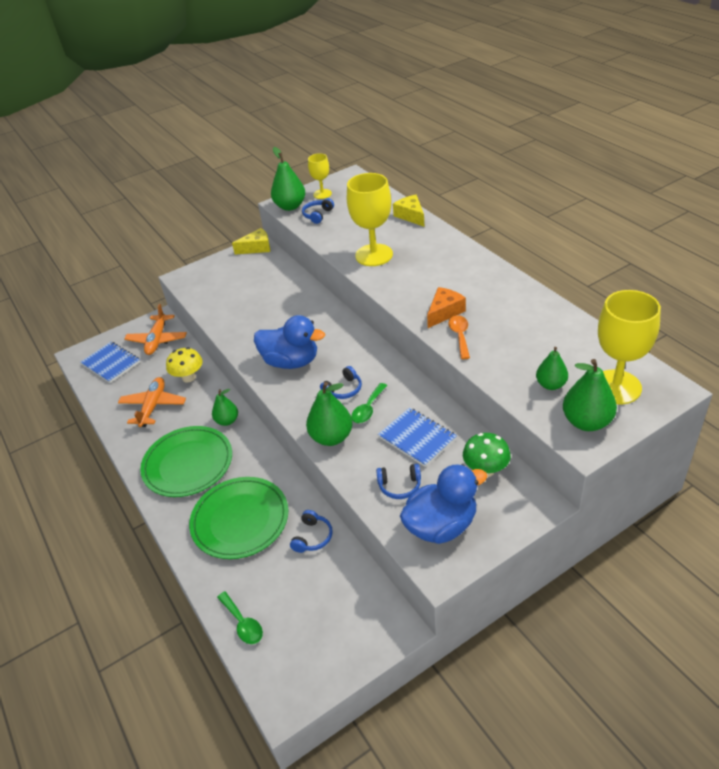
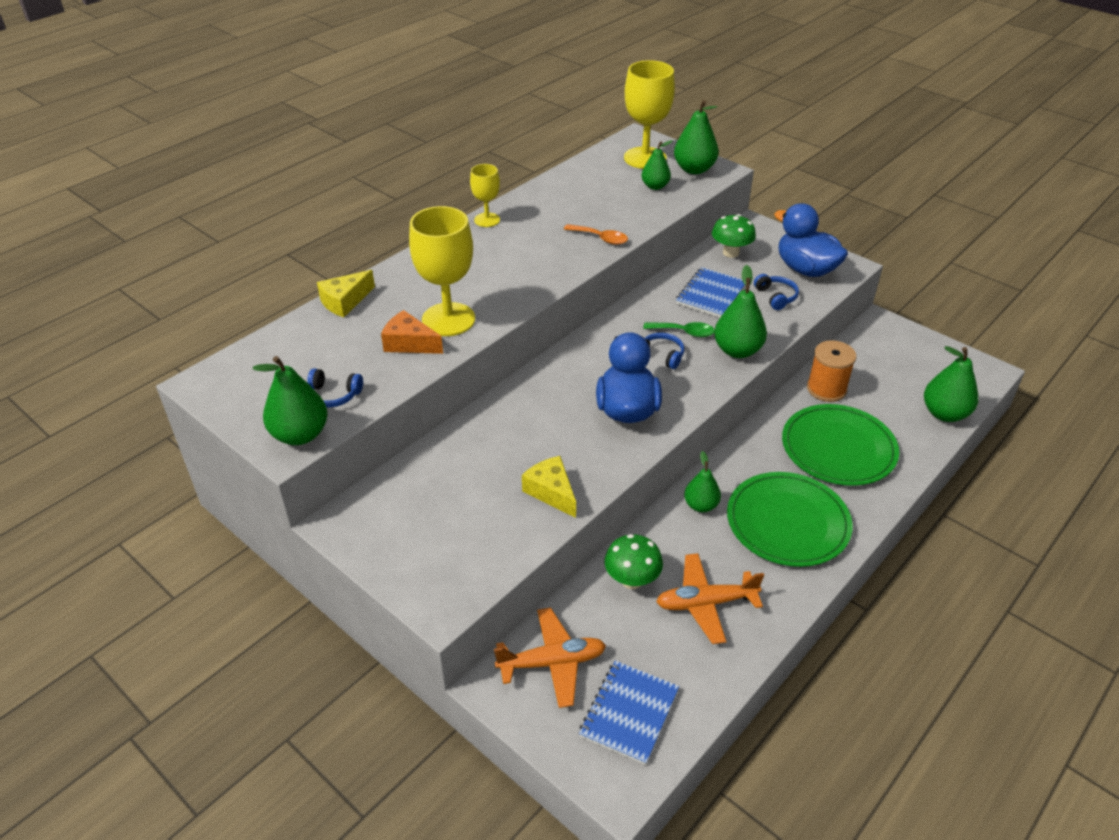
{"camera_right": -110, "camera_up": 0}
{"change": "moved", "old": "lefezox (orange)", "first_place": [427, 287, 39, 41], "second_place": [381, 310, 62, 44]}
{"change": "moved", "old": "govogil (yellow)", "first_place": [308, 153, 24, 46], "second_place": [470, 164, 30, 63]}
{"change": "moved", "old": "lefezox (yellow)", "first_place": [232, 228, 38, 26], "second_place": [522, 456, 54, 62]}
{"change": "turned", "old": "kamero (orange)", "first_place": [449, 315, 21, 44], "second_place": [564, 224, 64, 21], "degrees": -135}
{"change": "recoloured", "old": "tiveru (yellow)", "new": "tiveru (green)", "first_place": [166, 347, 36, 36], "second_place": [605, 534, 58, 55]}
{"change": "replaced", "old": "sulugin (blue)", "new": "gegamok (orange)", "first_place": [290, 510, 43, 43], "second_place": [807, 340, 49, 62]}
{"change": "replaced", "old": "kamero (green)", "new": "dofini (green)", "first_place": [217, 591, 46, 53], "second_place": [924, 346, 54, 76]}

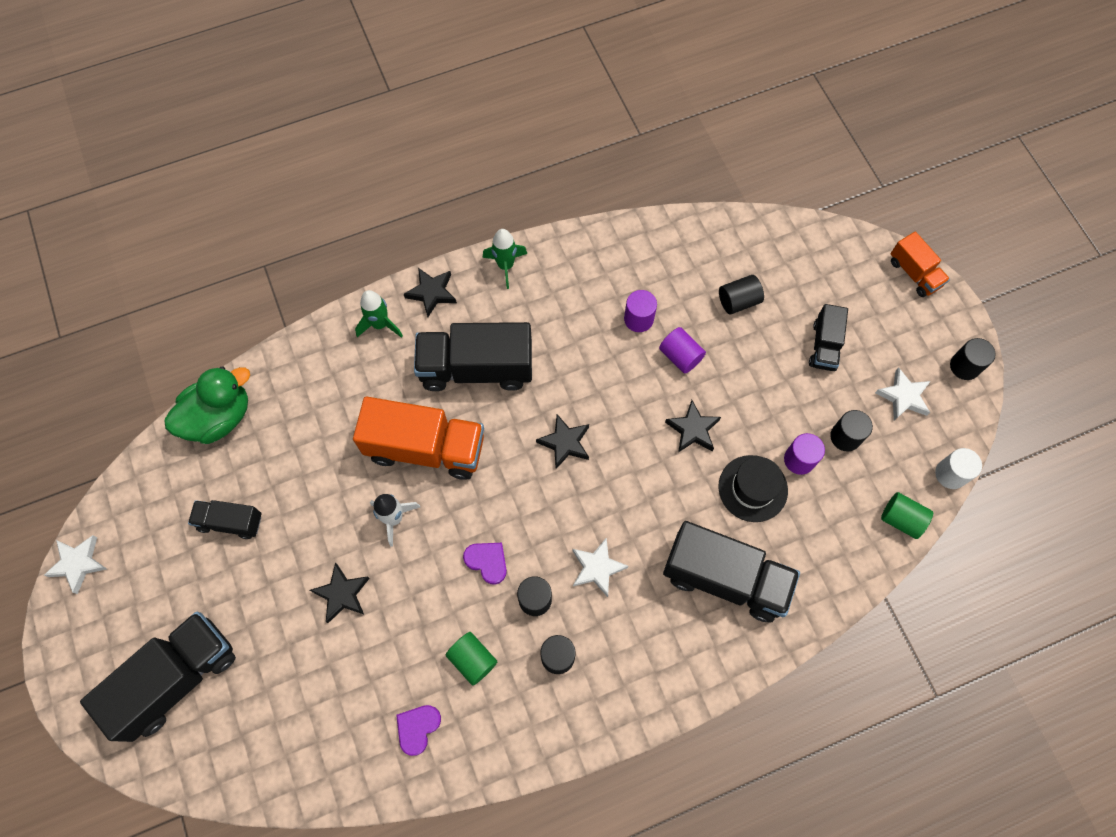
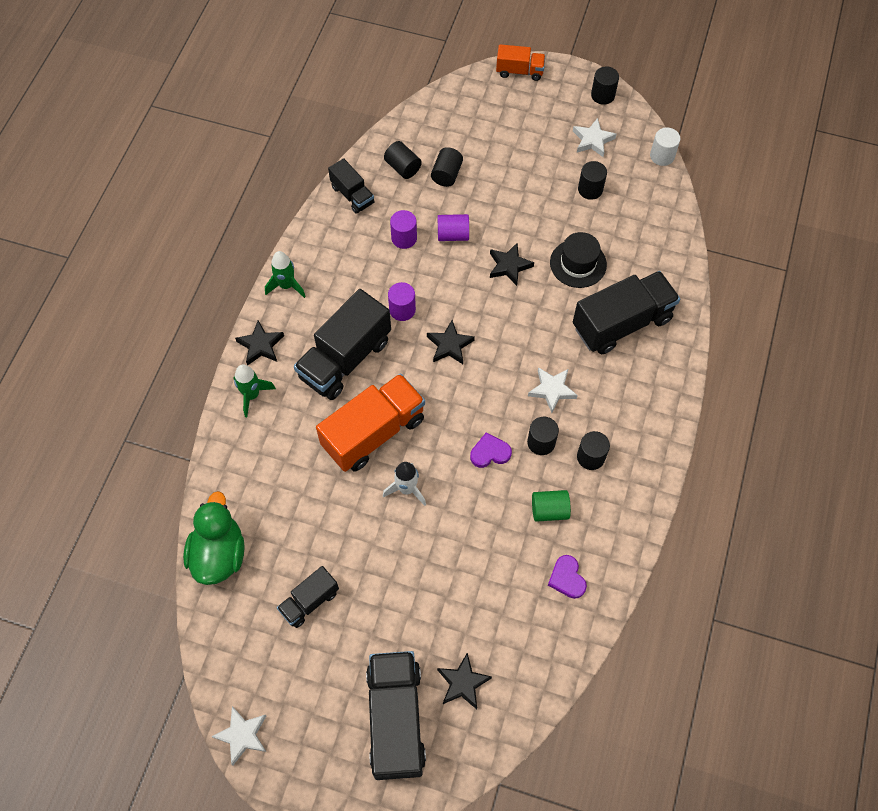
{"camera_right": -50, "camera_up": -5}
{"change": "moved", "old": "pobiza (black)", "first_place": [809, 304, 39, 67], "second_place": [328, 158, 47, 56]}
{"change": "added", "new": "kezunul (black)", "second_place": [384, 141, 38, 38]}
{"change": "moved", "old": "kezunul (purple)", "first_place": [784, 433, 41, 42], "second_place": [388, 282, 28, 39]}
{"change": "moved", "old": "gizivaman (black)", "first_place": [310, 563, 60, 60], "second_place": [437, 653, 55, 56]}
{"change": "removed", "old": "kezunul (green)", "first_place": [881, 492, 52, 47]}

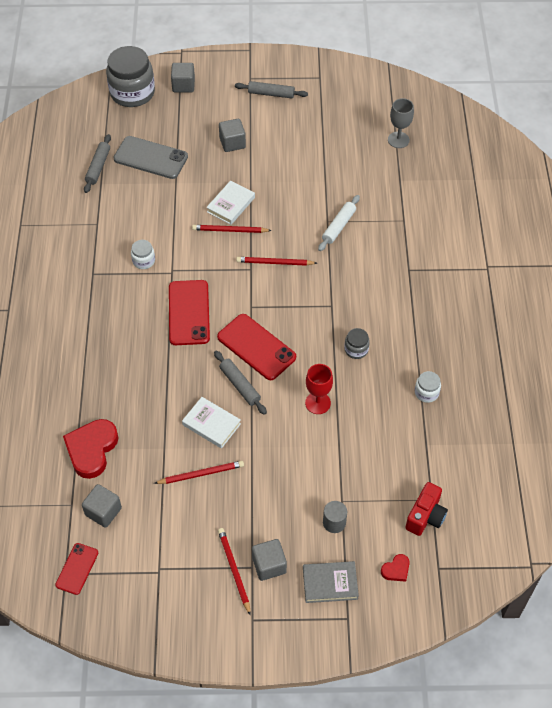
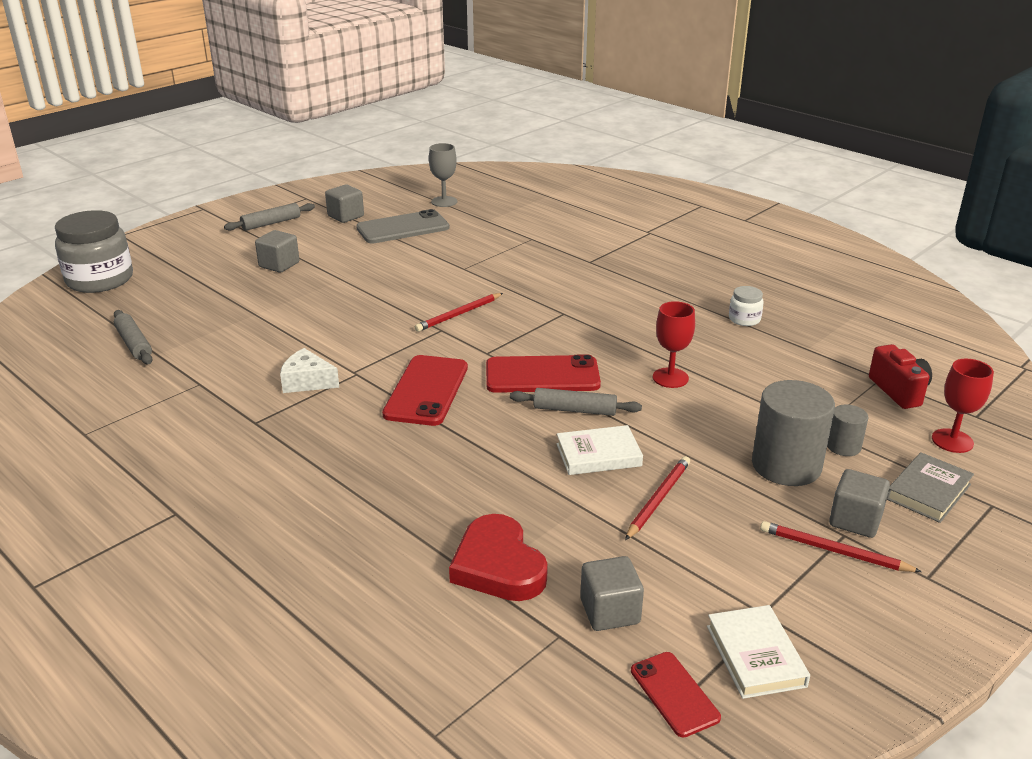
{"camera_right": -45, "camera_up": -25}
{"change": "replaced", "old": "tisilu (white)", "new": "lefezox (white)", "first_place": [131, 240, 24, 29], "second_place": [280, 348, 59, 45]}
{"change": "moved", "old": "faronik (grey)", "first_place": [171, 63, 24, 30], "second_place": [325, 185, 39, 38]}
{"change": "moved", "old": "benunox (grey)", "first_place": [113, 136, 75, 43], "second_place": [356, 209, 93, 35]}
{"change": "turned", "old": "benunox (red)", "first_place": [169, 280, 41, 65], "second_place": [382, 355, 86, 71], "degrees": 60}
{"change": "moved", "old": "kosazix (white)", "first_place": [206, 180, 49, 45], "second_place": [707, 605, 103, 94]}
{"change": "added", "new": "kezunul (grey)", "second_place": [752, 380, 83, 106]}
{"change": "replaced", "old": "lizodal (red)", "new": "govogil (red)", "first_place": [381, 554, 29, 28], "second_place": [932, 359, 62, 94]}
{"change": "removed", "old": "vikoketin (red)", "first_place": [192, 225, 80, 8]}
{"change": "removed", "old": "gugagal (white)", "first_place": [318, 195, 42, 56]}
{"change": "removed", "old": "tisilu (grey)", "first_place": [344, 328, 26, 31]}

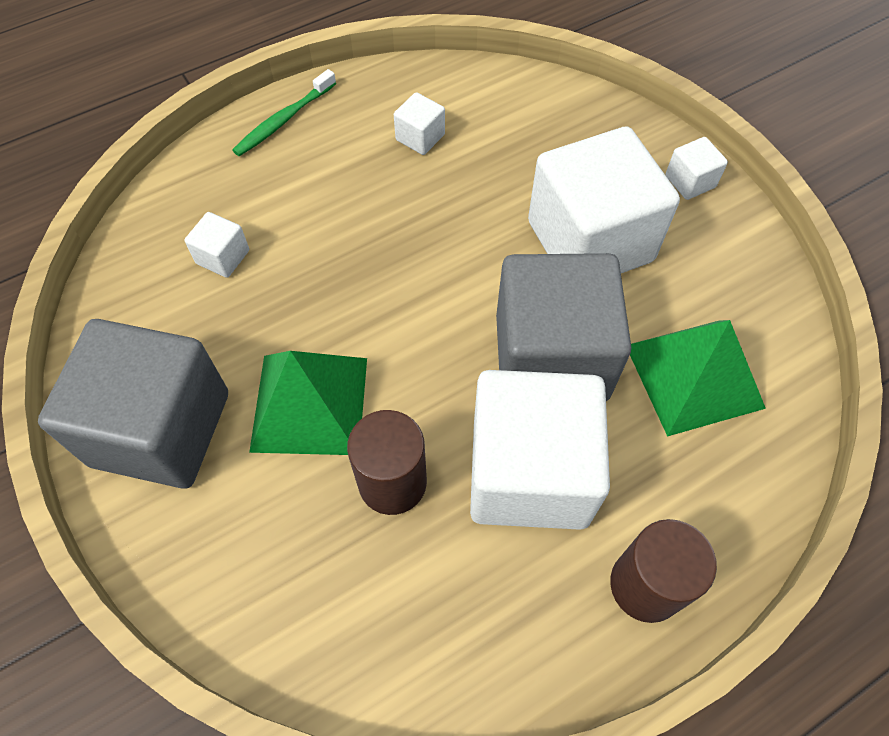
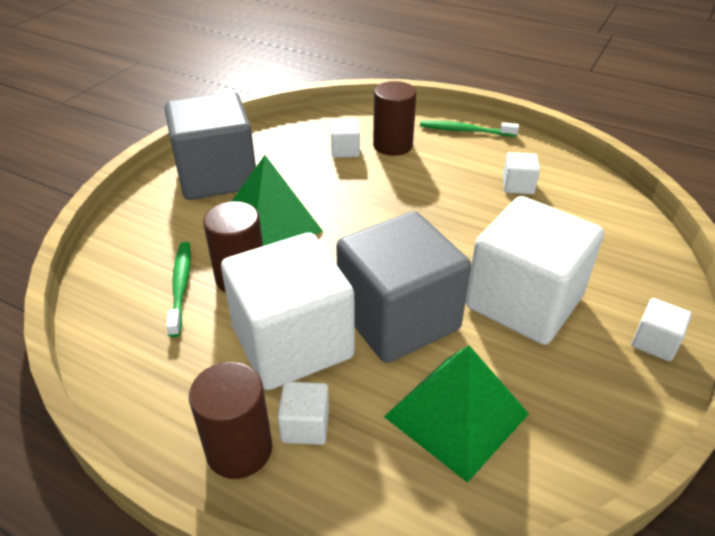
{"camera_right": 60, "camera_up": -20}
{"change": "added", "new": "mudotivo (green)", "second_place": [166, 242, 25, 95]}
{"change": "added", "new": "faronik (white)", "second_place": [278, 381, 51, 64]}
{"change": "added", "new": "kezunul (brown)", "second_place": [373, 81, 43, 75]}

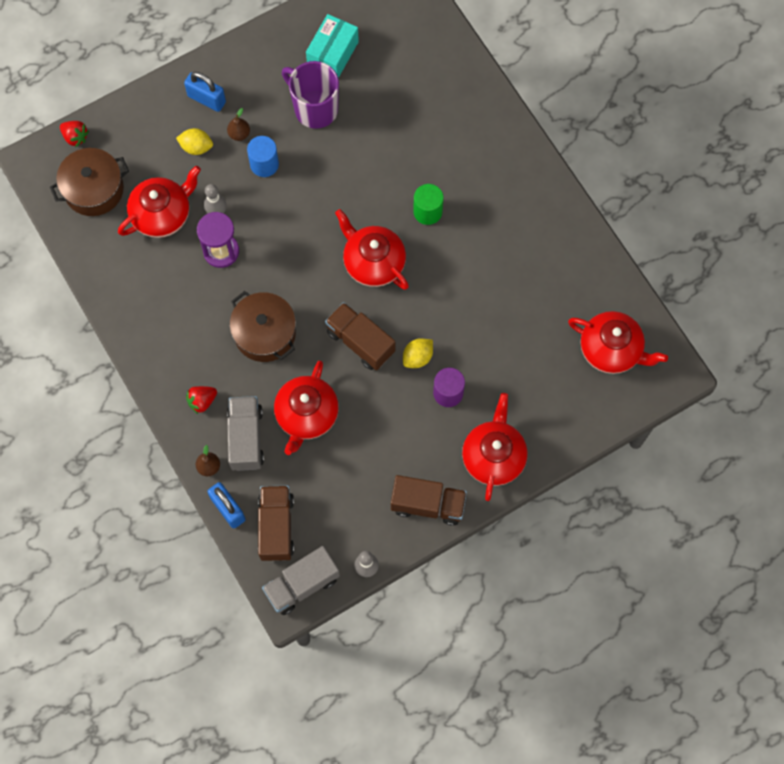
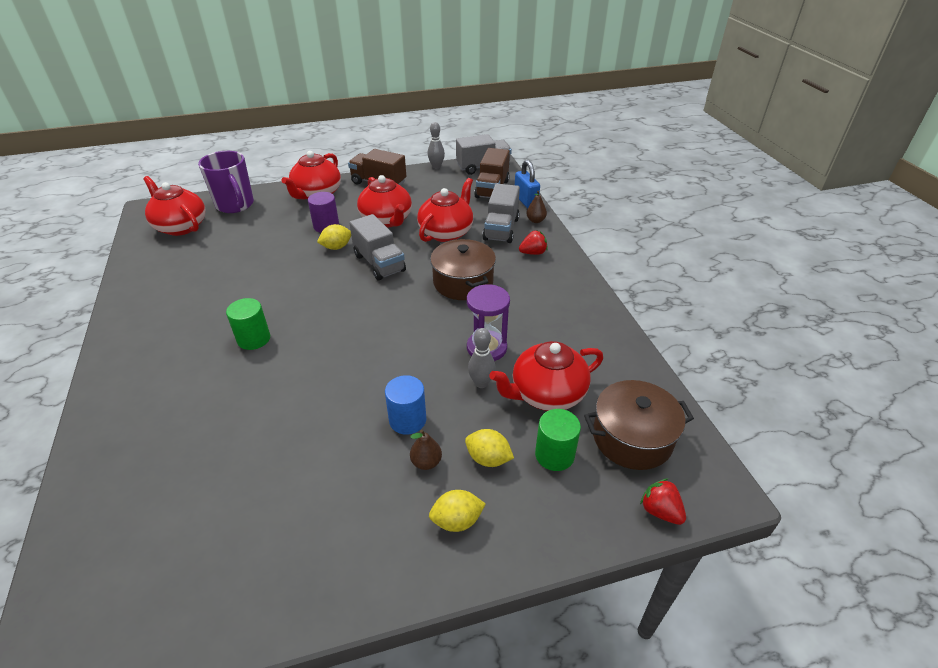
{"camera_right": -165, "camera_up": -30}
{"change": "moved", "old": "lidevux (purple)", "first_place": [282, 61, 57, 68], "second_place": [198, 151, 56, 62]}
{"change": "recoloured", "old": "pobiza (brown)", "new": "pobiza (grey)", "first_place": [325, 302, 70, 68], "second_place": [349, 214, 57, 66]}
{"change": "moved", "old": "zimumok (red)", "first_place": [335, 209, 74, 81], "second_place": [357, 175, 55, 53]}
{"change": "replaced", "old": "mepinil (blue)", "new": "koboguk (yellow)", "first_place": [184, 72, 42, 40], "second_place": [429, 490, 57, 42]}
{"change": "added", "new": "kezunul (green)", "second_place": [535, 409, 46, 62]}
{"change": "removed", "old": "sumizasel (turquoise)", "first_place": [306, 14, 53, 64]}

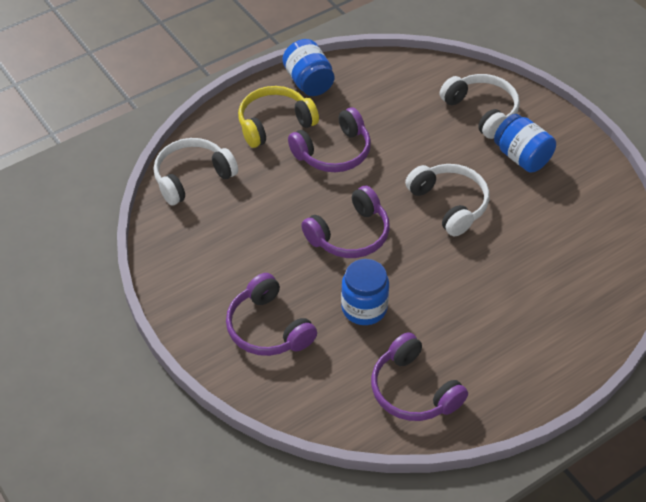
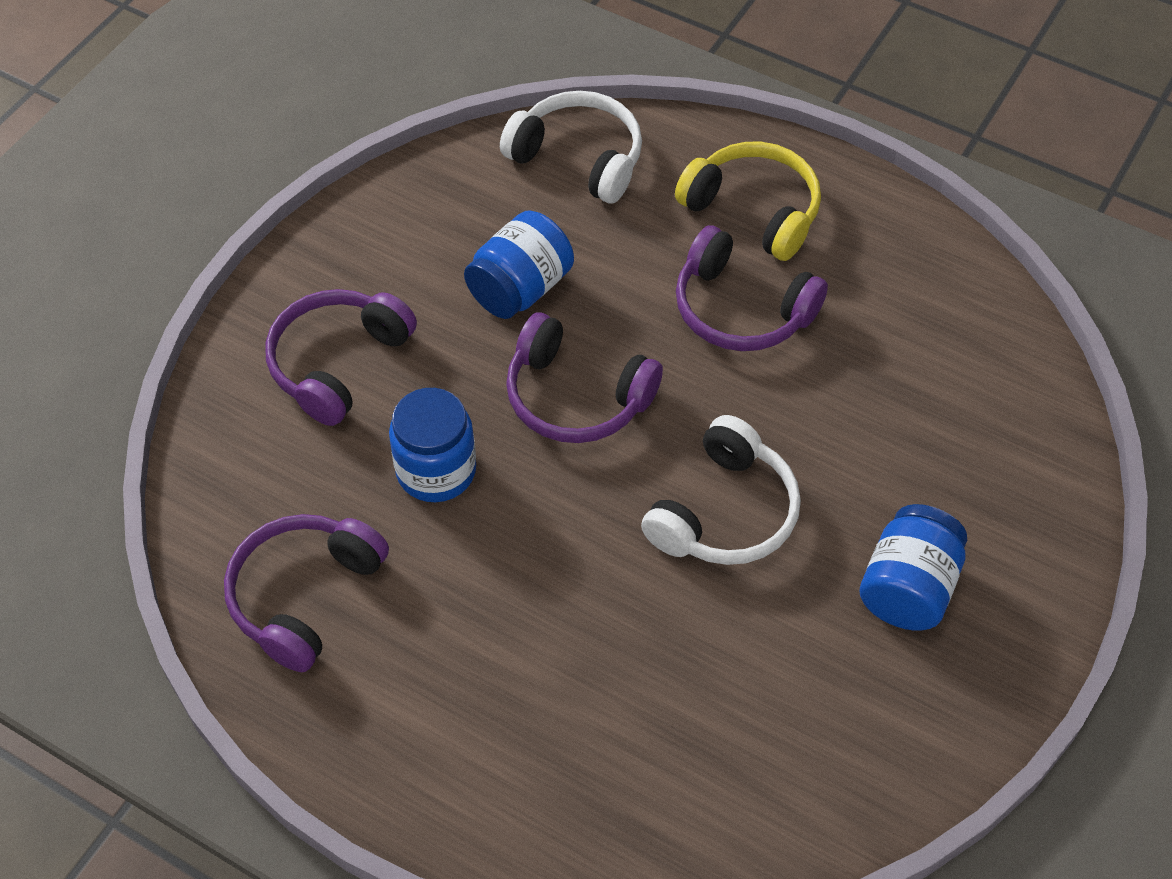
{"camera_right": 65, "camera_up": 5}
{"change": "moved", "old": "tisilu (blue)", "first_place": [282, 39, 52, 57], "second_place": [464, 211, 110, 108]}
{"change": "removed", "old": "sulugin (white)", "first_place": [440, 74, 80, 65]}

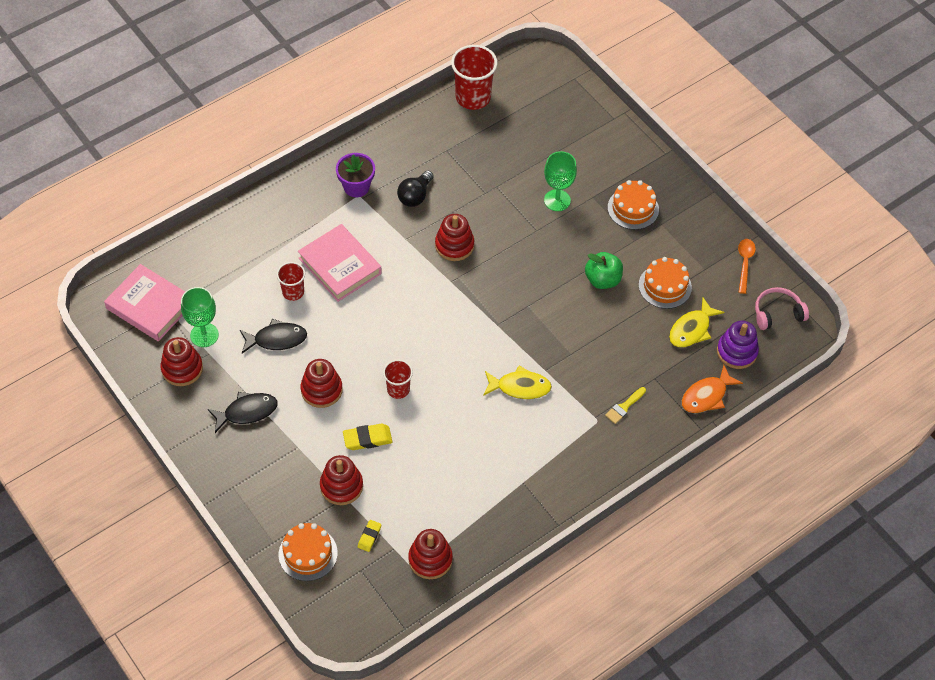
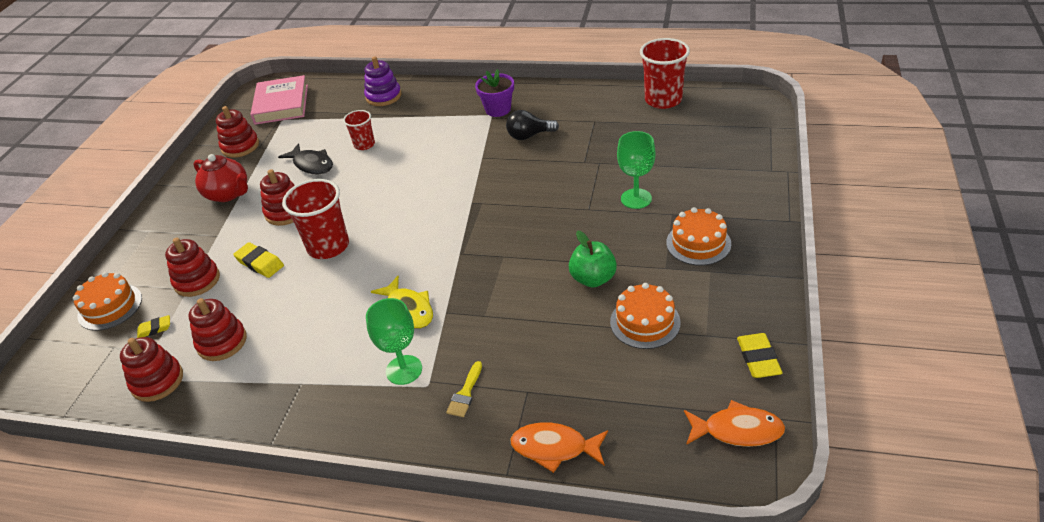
{"camera_right": 55, "camera_up": -15}
{"change": "moved", "old": "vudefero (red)", "first_place": [435, 214, 39, 47], "second_place": [188, 298, 59, 63]}
{"change": "replaced", "old": "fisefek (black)", "new": "zimumok (red)", "first_place": [208, 392, 70, 41], "second_place": [193, 154, 55, 48]}
{"change": "resized", "old": "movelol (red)", "first_place": [383, 359, 30, 40], "second_place": [282, 179, 67, 80], "factor": 1.73}
{"change": "moved", "old": "vudefero (purple)", "first_place": [717, 321, 42, 48], "second_place": [364, 56, 37, 50]}
{"change": "moved", "old": "govogil (green)", "first_place": [181, 287, 38, 60], "second_place": [366, 298, 56, 87]}
{"change": "turned", "old": "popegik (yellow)", "first_place": [605, 387, 41, 37], "second_place": [446, 361, 36, 56], "degrees": -75}
{"change": "replaced", "old": "sulugin (pink)", "new": "fisefek (orange)", "first_place": [755, 287, 54, 43], "second_place": [684, 400, 101, 47]}
{"change": "replaced", "old": "kamero (orange)", "new": "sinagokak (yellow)", "first_place": [738, 239, 18, 55], "second_place": [737, 333, 46, 45]}
{"change": "removed", "old": "kosazix (pink)", "first_place": [298, 224, 84, 78]}
{"change": "removed", "old": "fisefek (yellow)", "first_place": [669, 298, 55, 50]}

